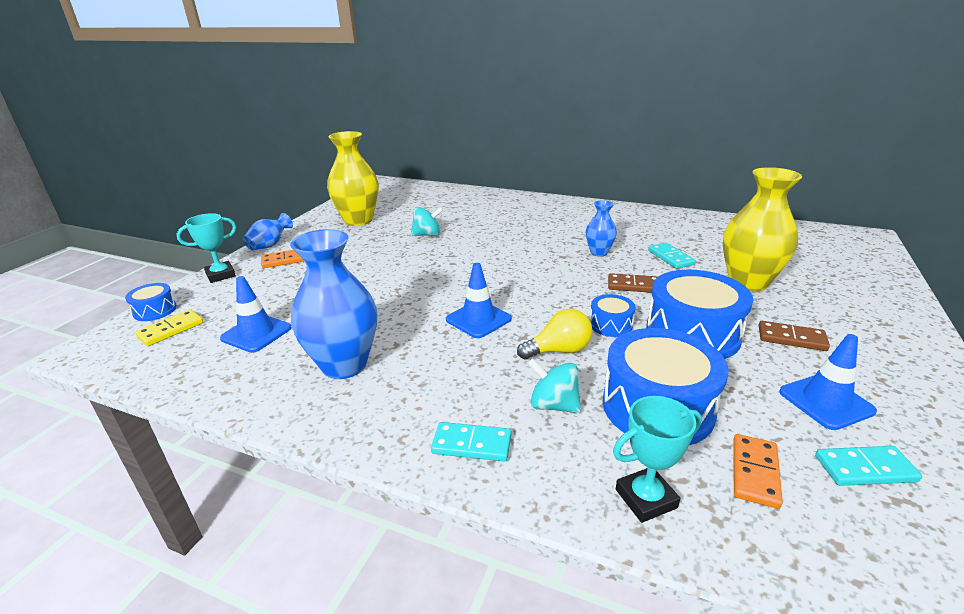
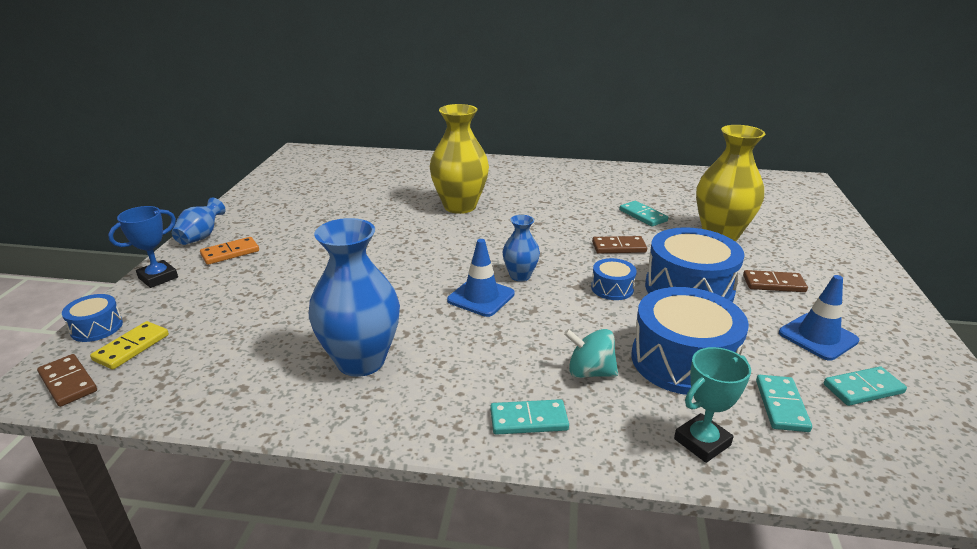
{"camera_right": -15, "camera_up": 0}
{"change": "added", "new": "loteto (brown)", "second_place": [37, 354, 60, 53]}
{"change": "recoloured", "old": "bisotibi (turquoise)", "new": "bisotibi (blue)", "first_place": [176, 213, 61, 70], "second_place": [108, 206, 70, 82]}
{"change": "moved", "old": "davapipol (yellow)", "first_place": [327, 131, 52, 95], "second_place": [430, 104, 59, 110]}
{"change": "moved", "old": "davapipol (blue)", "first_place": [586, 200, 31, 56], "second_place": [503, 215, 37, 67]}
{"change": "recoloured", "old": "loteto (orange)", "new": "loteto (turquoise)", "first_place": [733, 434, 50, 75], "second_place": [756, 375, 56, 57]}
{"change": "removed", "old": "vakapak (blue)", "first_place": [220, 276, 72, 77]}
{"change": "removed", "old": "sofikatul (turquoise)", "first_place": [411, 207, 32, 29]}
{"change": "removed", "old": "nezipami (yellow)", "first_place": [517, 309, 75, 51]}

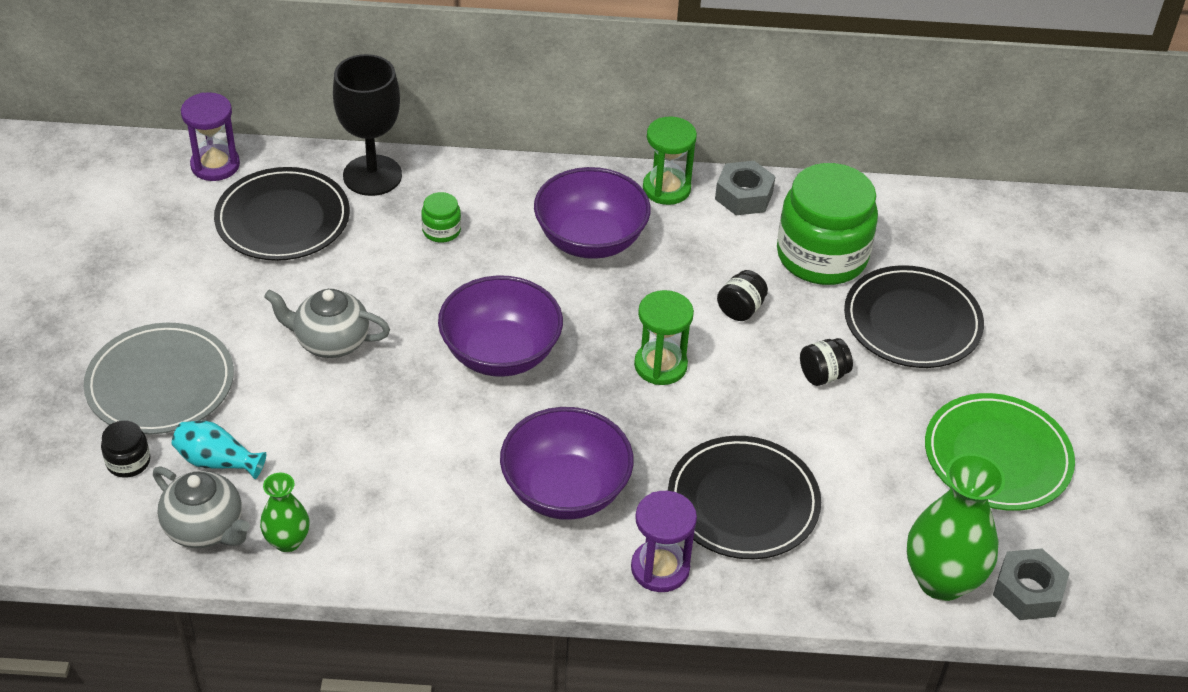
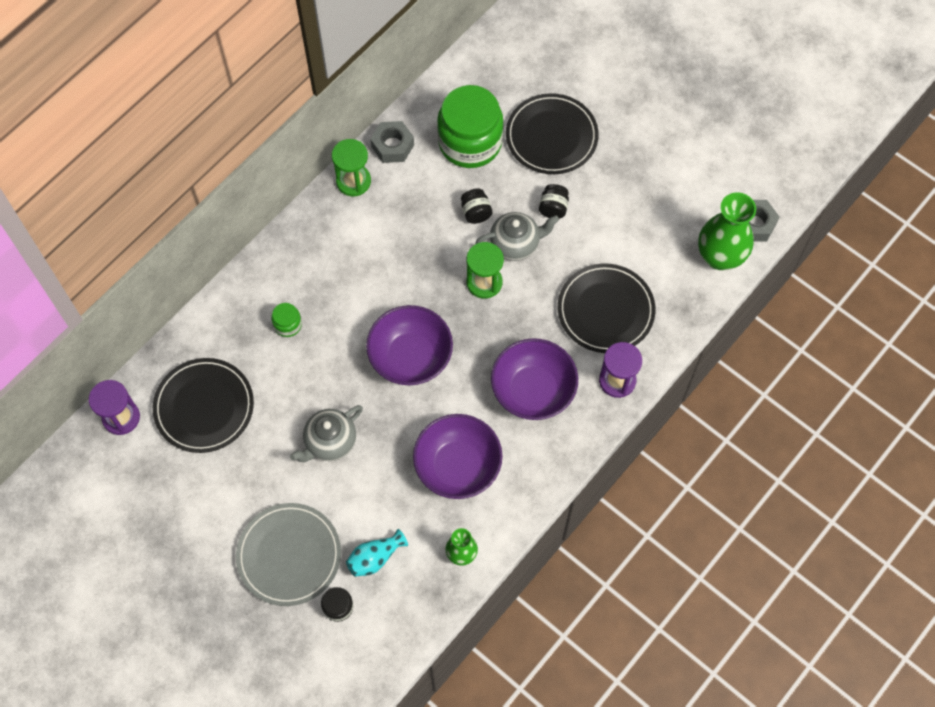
{"camera_right": -50, "camera_up": 20}
{"change": "moved", "old": "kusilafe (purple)", "first_place": [534, 167, 117, 92], "second_place": [413, 414, 90, 85]}
{"change": "moved", "old": "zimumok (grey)", "first_place": [153, 467, 97, 81], "second_place": [475, 212, 84, 49]}
{"change": "removed", "old": "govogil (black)", "first_place": [333, 54, 69, 142]}
{"change": "removed", "old": "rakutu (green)", "first_place": [925, 393, 150, 118]}

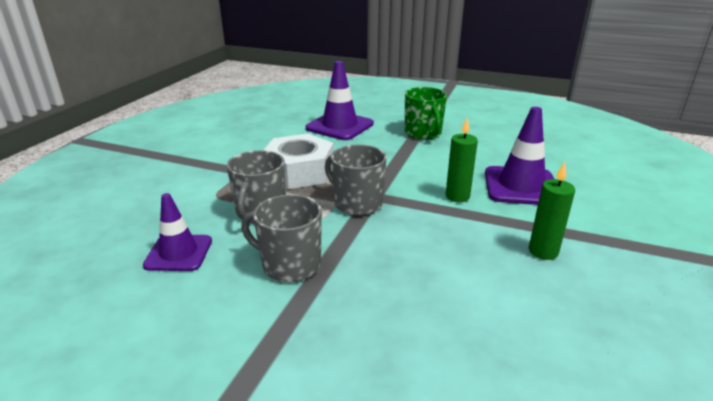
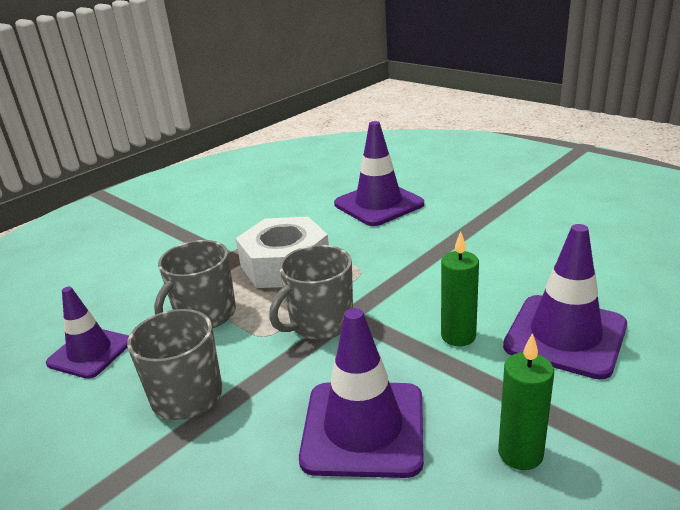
{"camera_right": 25, "camera_up": 0}
{"change": "turned", "old": "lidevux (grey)", "first_place": [325, 145, 62, 71], "second_place": [269, 245, 84, 95], "degrees": -105}
{"change": "added", "new": "vakapak (purple)", "second_place": [299, 308, 125, 170]}
{"change": "removed", "old": "lidevux (green)", "first_place": [405, 87, 42, 53]}

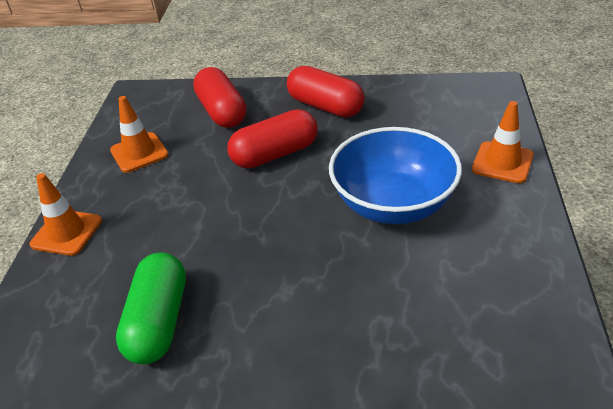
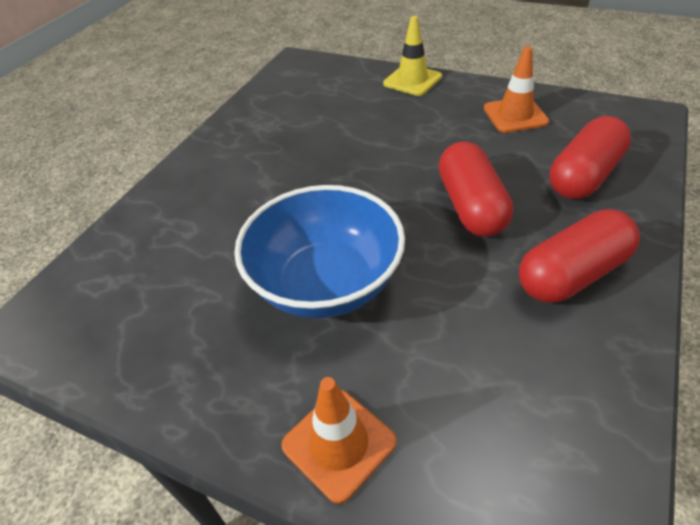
{"camera_right": 110, "camera_up": 5}
{"change": "recoloured", "old": "vakapak (orange)", "new": "vakapak (yellow)", "first_place": [30, 173, 72, 83], "second_place": [383, 16, 59, 80]}
{"change": "turned", "old": "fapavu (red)", "first_place": [193, 67, 53, 61], "second_place": [549, 116, 82, 83], "degrees": -45}
{"change": "removed", "old": "fapavu (green)", "first_place": [116, 252, 70, 112]}

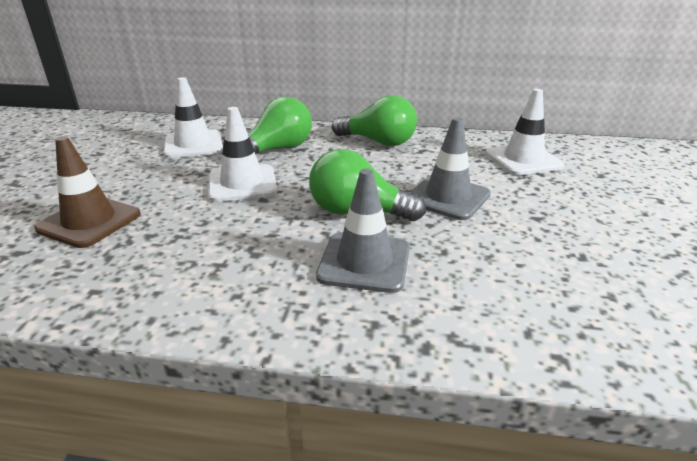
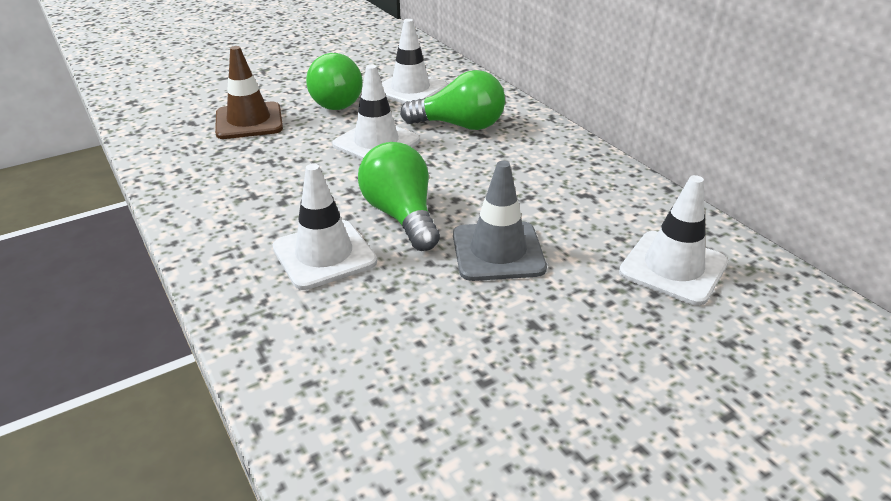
{"camera_right": 50, "camera_up": 5}
{"change": "recoloured", "old": "vakapak (grey)", "new": "vakapak (white)", "first_place": [316, 169, 94, 124], "second_place": [273, 164, 104, 126]}
{"change": "moved", "old": "nezipami (green)", "first_place": [332, 95, 85, 51], "second_place": [306, 53, 57, 57]}

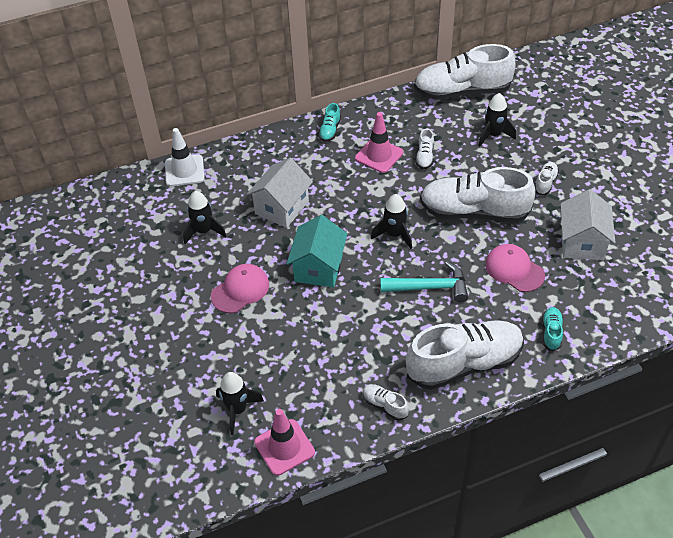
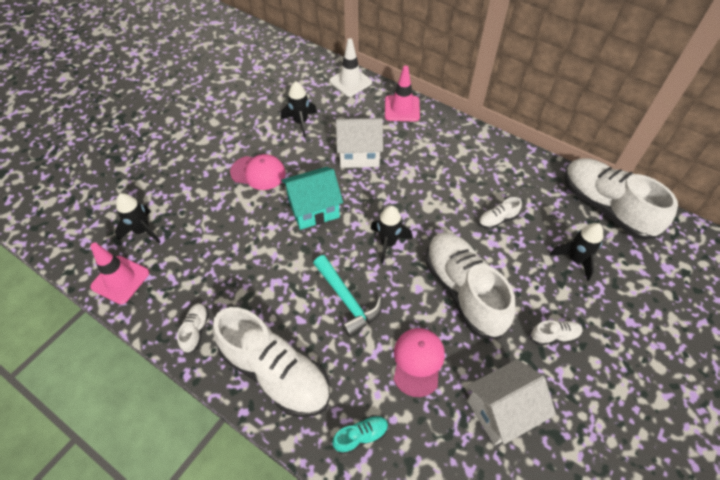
{"camera_right": 55, "camera_up": 5}
{"change": "moved", "old": "vakapak (pink)", "first_place": [355, 112, 48, 61], "second_place": [385, 65, 35, 56]}
{"change": "removed", "old": "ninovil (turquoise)", "first_place": [319, 103, 22, 39]}

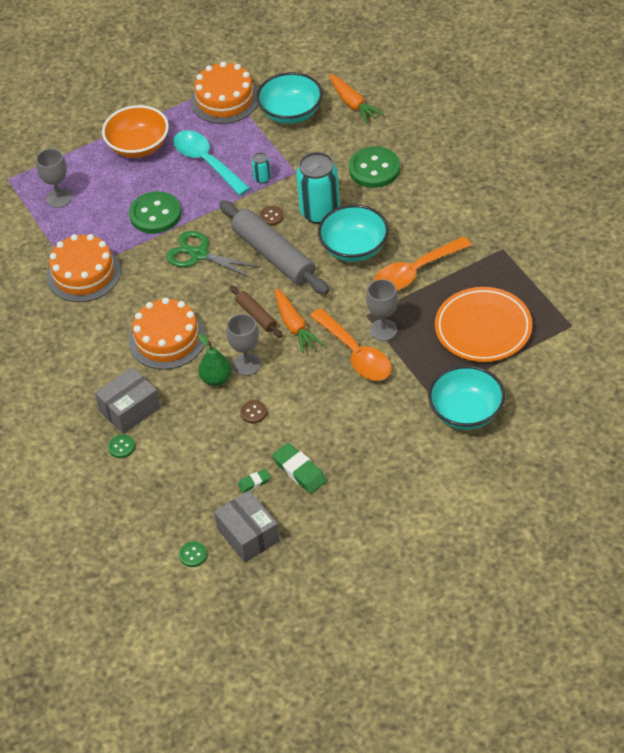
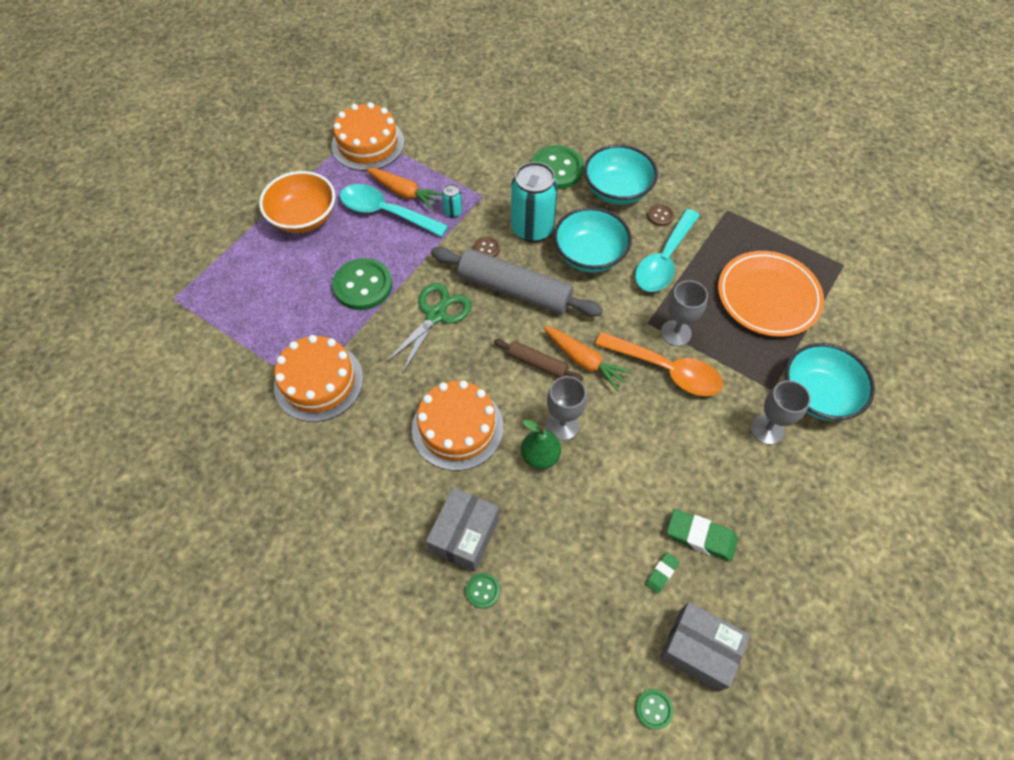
{"camera_right": -30, "camera_up": 10}
{"change": "moved", "old": "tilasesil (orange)", "first_place": [329, 74, 54, 50], "second_place": [366, 168, 76, 42]}
{"change": "turned", "old": "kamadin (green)", "first_place": [166, 231, 94, 47], "second_place": [385, 283, 87, 91], "degrees": 120}
{"change": "moved", "old": "kusilafe (turquoise)", "first_place": [256, 72, 67, 52], "second_place": [584, 145, 74, 60]}
{"change": "recoloured", "old": "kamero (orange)", "new": "kamero (turquoise)", "first_place": [374, 236, 98, 55], "second_place": [635, 209, 65, 83]}
{"change": "moved", "old": "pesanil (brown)", "first_place": [240, 400, 27, 23], "second_place": [647, 204, 27, 22]}
{"change": "moved", "old": "govogil (grey)", "first_place": [36, 148, 36, 60], "second_place": [751, 380, 60, 65]}

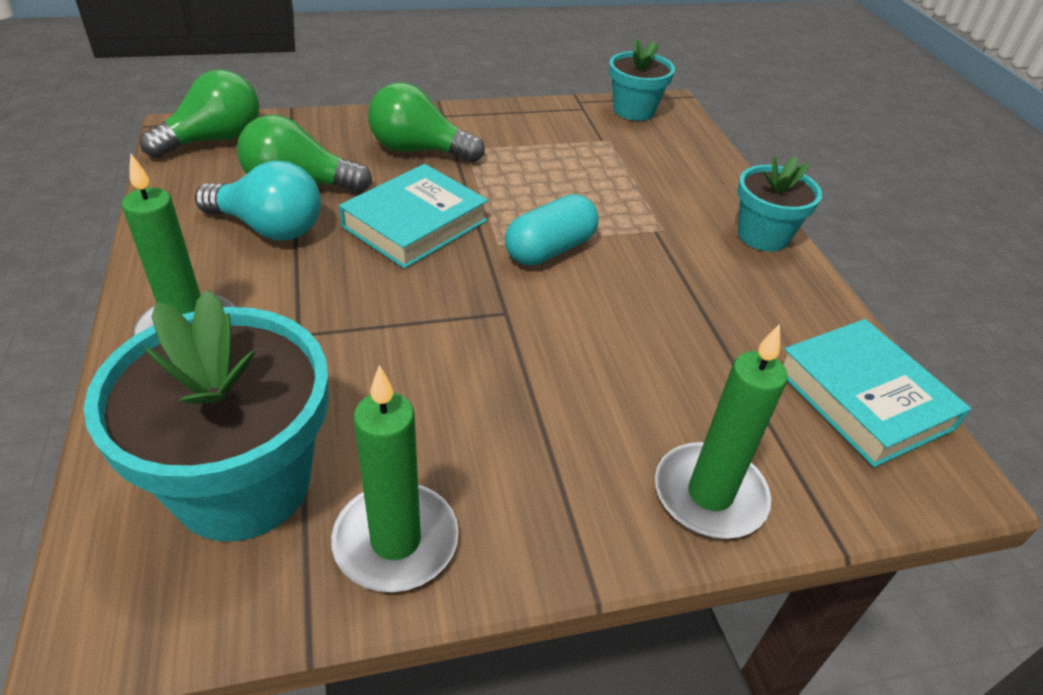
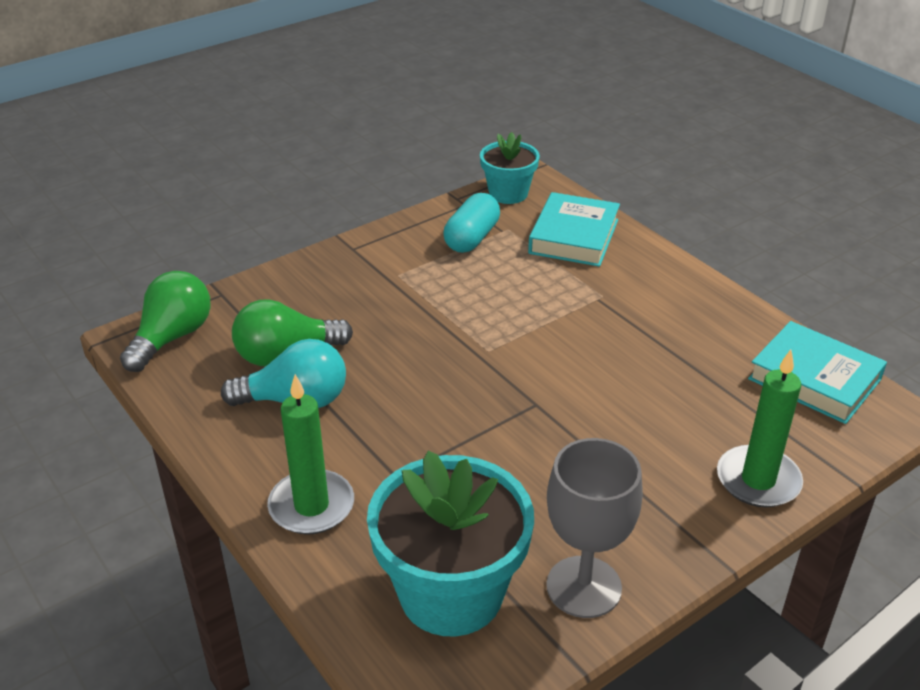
{"camera_right": -20, "camera_up": -5}
{"change": "moved", "old": "fapavu (turquoise)", "first_place": [505, 194, 93, 72], "second_place": [444, 193, 56, 60]}
{"change": "moved", "old": "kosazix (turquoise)", "first_place": [339, 164, 149, 105], "second_place": [528, 192, 92, 75]}
{"change": "replaced", "old": "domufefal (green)", "new": "govogil (grey)", "first_place": [331, 365, 128, 227], "second_place": [546, 438, 97, 180]}
{"change": "removed", "old": "nezipami (green)", "first_place": [368, 82, 117, 80]}
{"change": "removed", "old": "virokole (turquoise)", "first_place": [737, 156, 85, 96]}

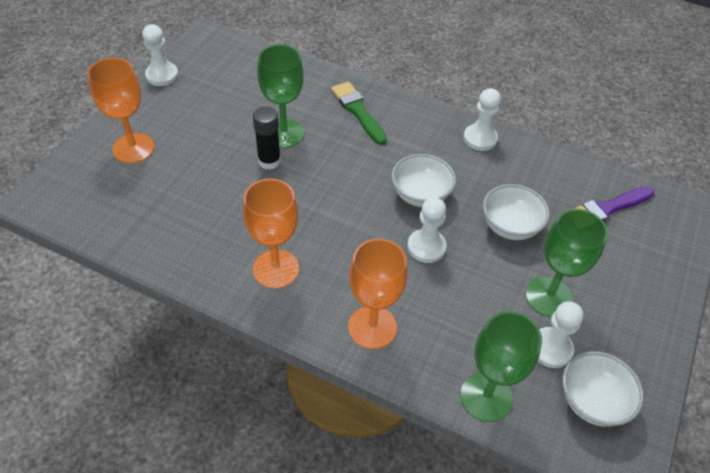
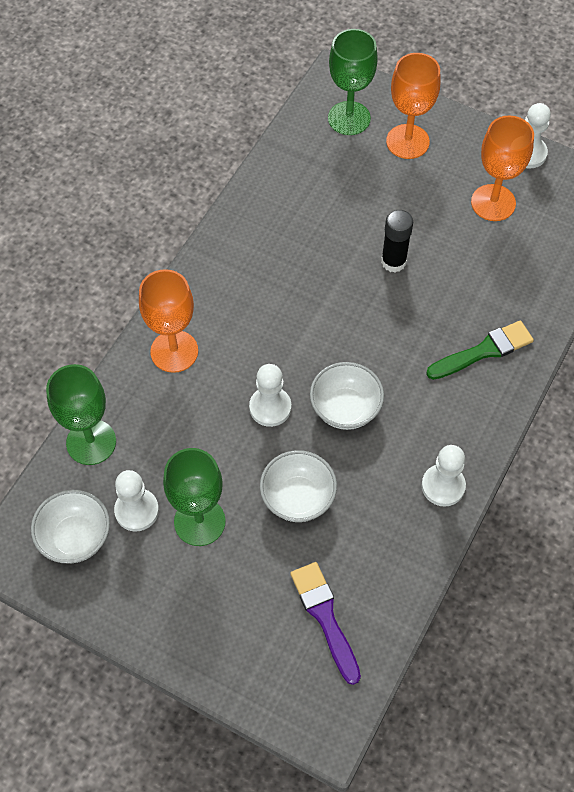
{"camera_right": 95, "camera_up": 10}
{"change": "moved", "old": "govogil (green)", "first_place": [257, 44, 47, 104], "second_place": [328, 29, 50, 106]}
{"change": "moved", "old": "govogil (orange)", "first_place": [243, 178, 56, 110], "second_place": [471, 115, 63, 106]}

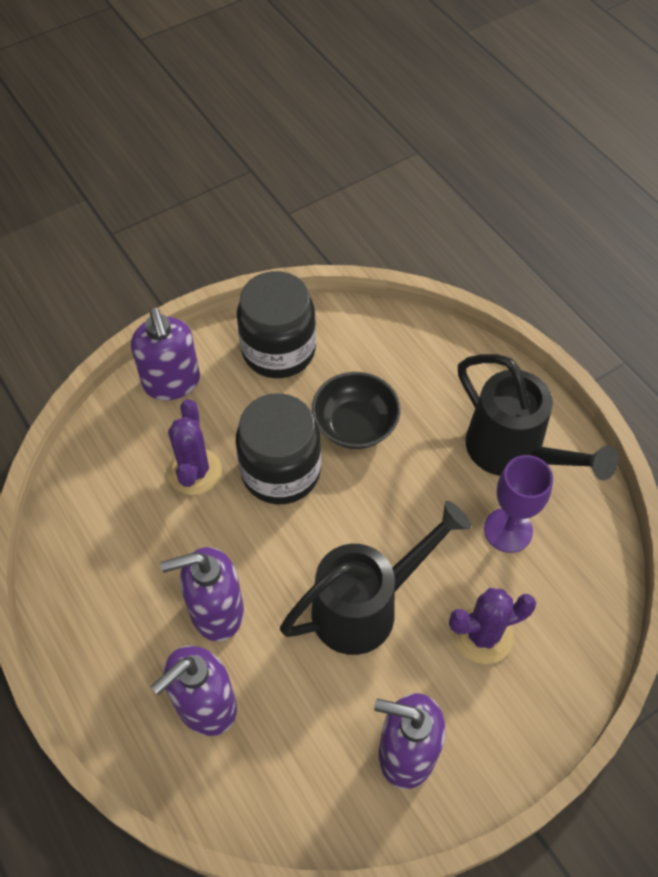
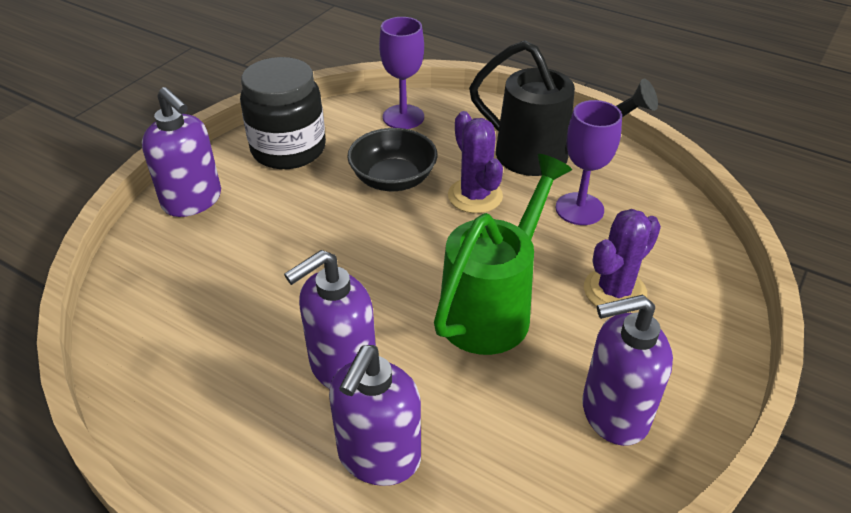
{"camera_right": -25, "camera_up": -15}
{"change": "added", "new": "govogil (purple)", "second_place": [379, 17, 45, 112]}
{"change": "recoloured", "old": "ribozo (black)", "new": "ribozo (green)", "first_place": [280, 501, 191, 154], "second_place": [434, 154, 138, 201]}
{"change": "moved", "old": "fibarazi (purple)", "first_place": [167, 399, 55, 96], "second_place": [448, 111, 55, 102]}
{"change": "removed", "old": "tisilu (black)", "first_place": [236, 393, 85, 111]}

